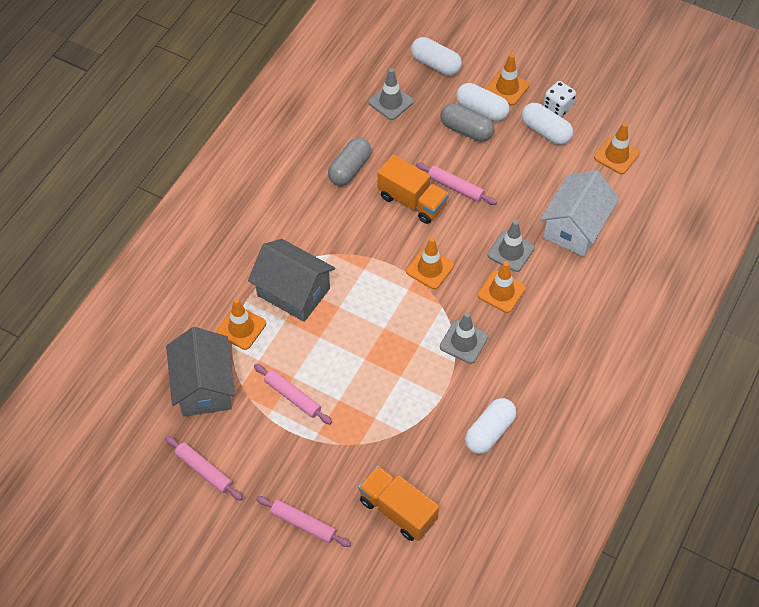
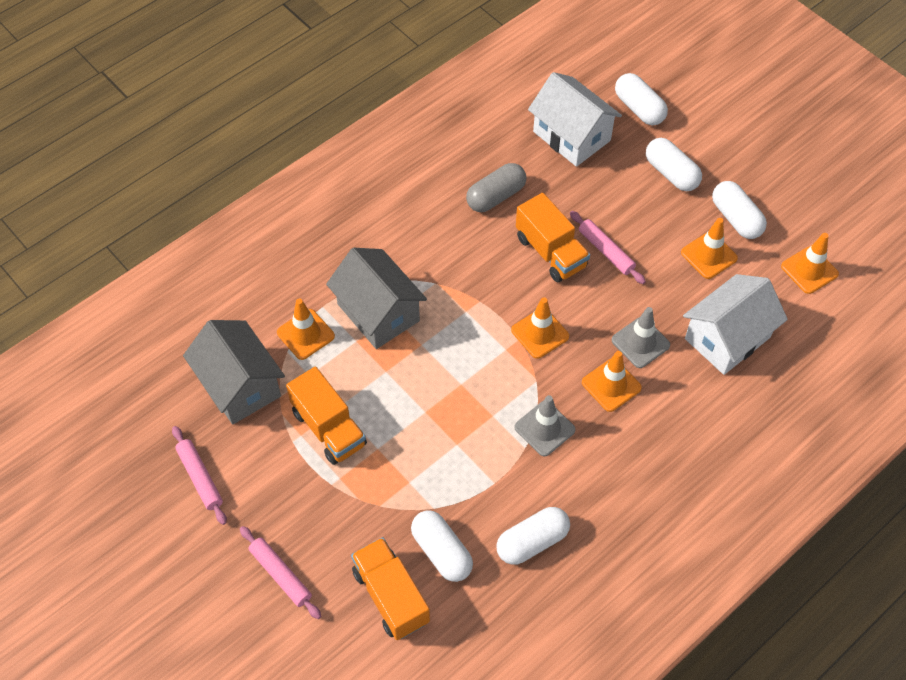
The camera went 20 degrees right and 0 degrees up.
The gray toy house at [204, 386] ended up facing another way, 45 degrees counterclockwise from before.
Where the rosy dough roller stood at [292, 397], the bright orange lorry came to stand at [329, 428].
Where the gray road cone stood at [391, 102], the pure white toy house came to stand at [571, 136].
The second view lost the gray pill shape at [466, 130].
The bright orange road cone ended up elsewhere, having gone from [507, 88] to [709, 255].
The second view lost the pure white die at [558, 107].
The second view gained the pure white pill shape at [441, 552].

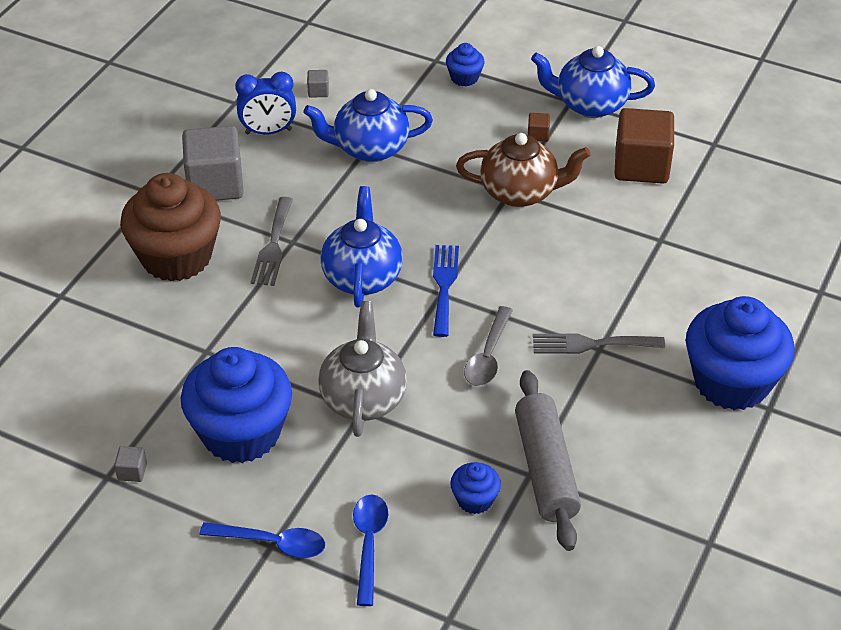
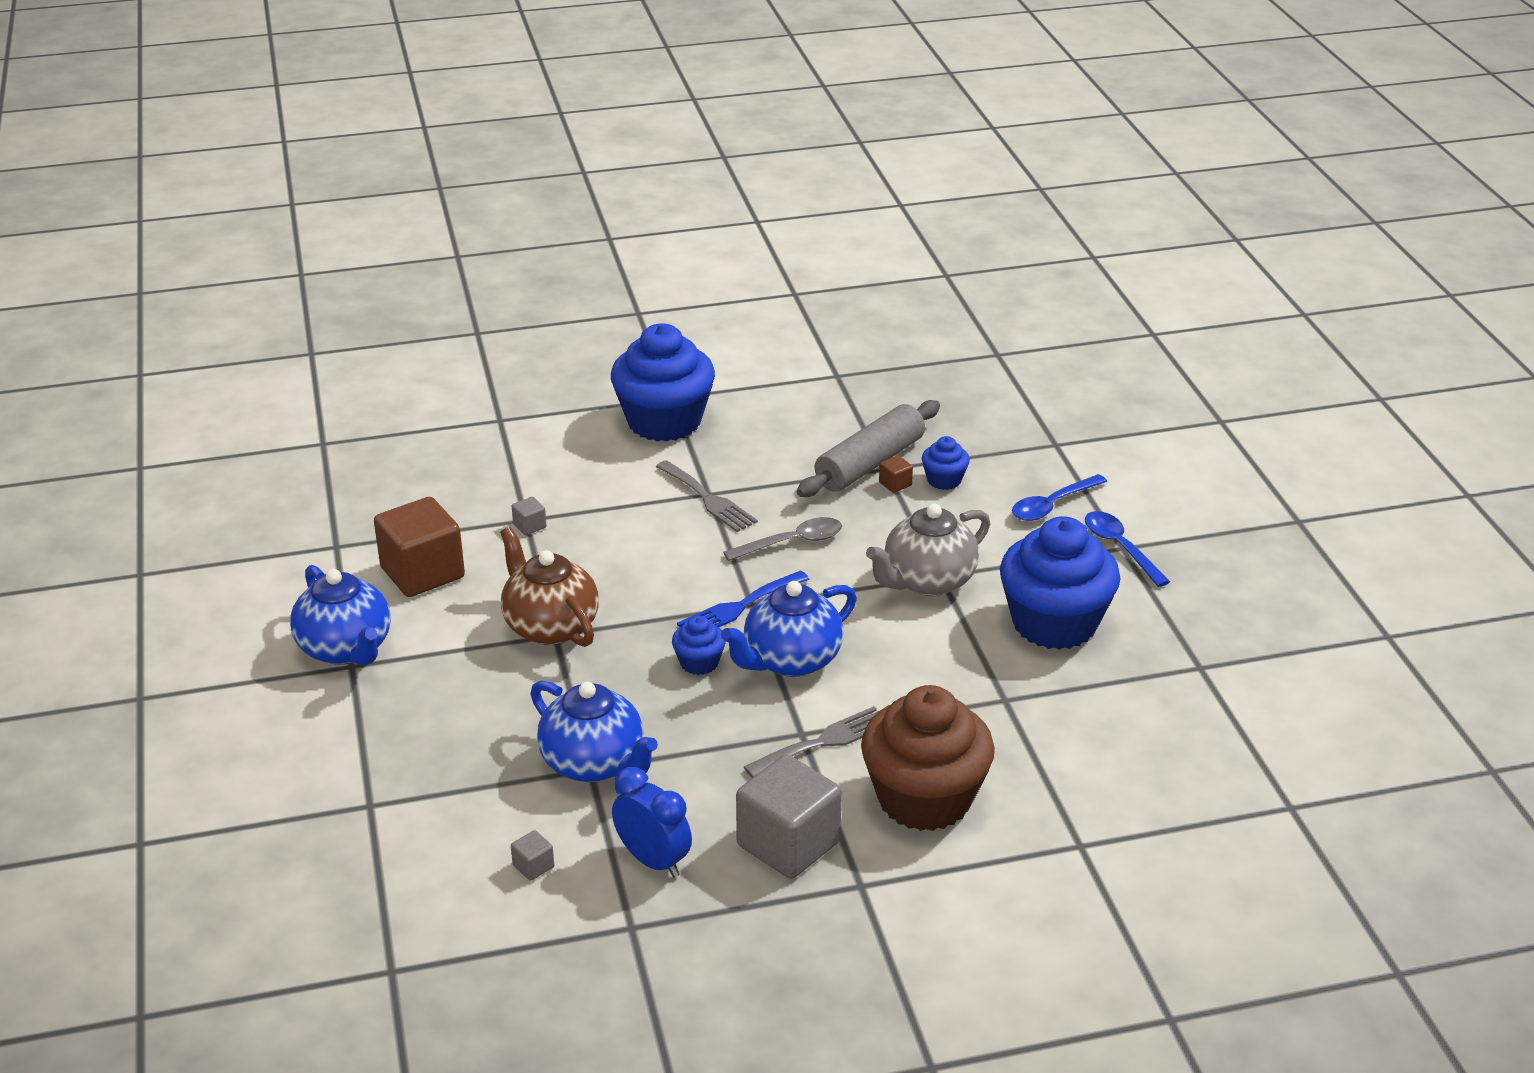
The camera went 130 degrees left and 10 degrees down.
The gray block ended up elsewhere, having gone from [132, 472] to [529, 526].
The blue cupcake ended up elsewhere, having gone from [464, 78] to [699, 663].
The brown block ended up elsewhere, having gone from [538, 135] to [895, 484].

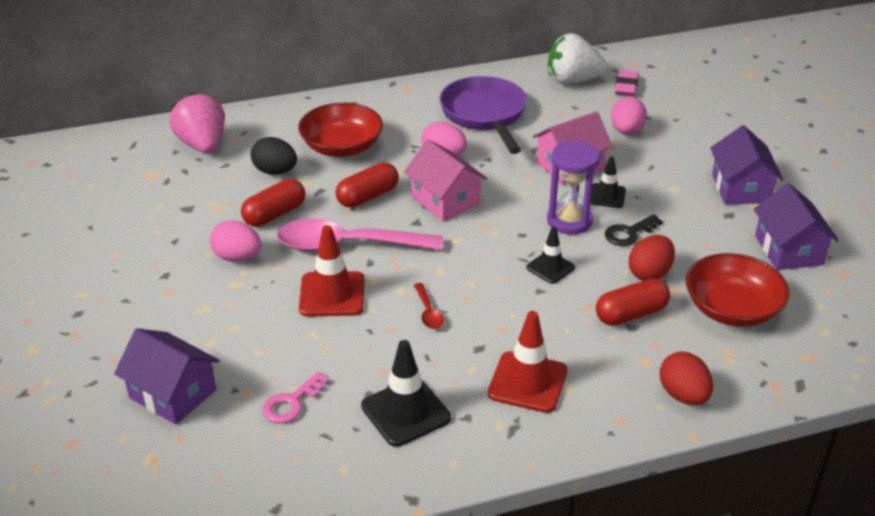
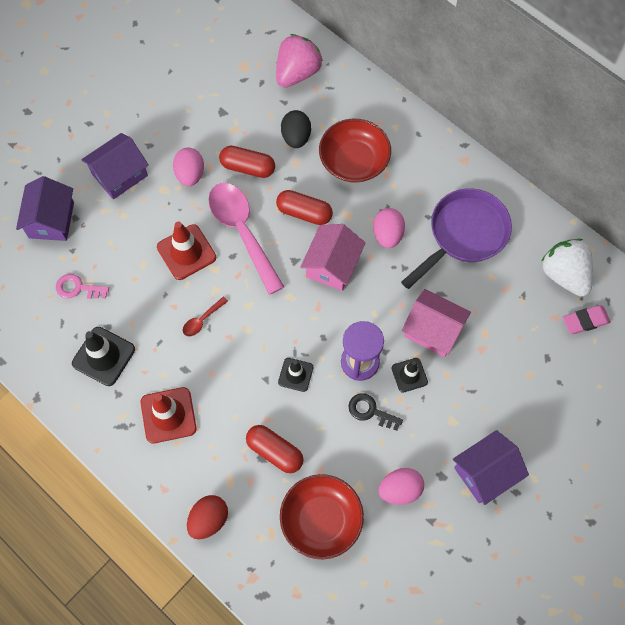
The camera went 60 degrees right and 30 degrees up.
The rosy egg ended up elsewhere, having gone from [626, 131] to [400, 490].
The second view lost the scarlet egg at [649, 273].
The purple toy house ended up elsewhere, having gone from [789, 250] to [119, 175].

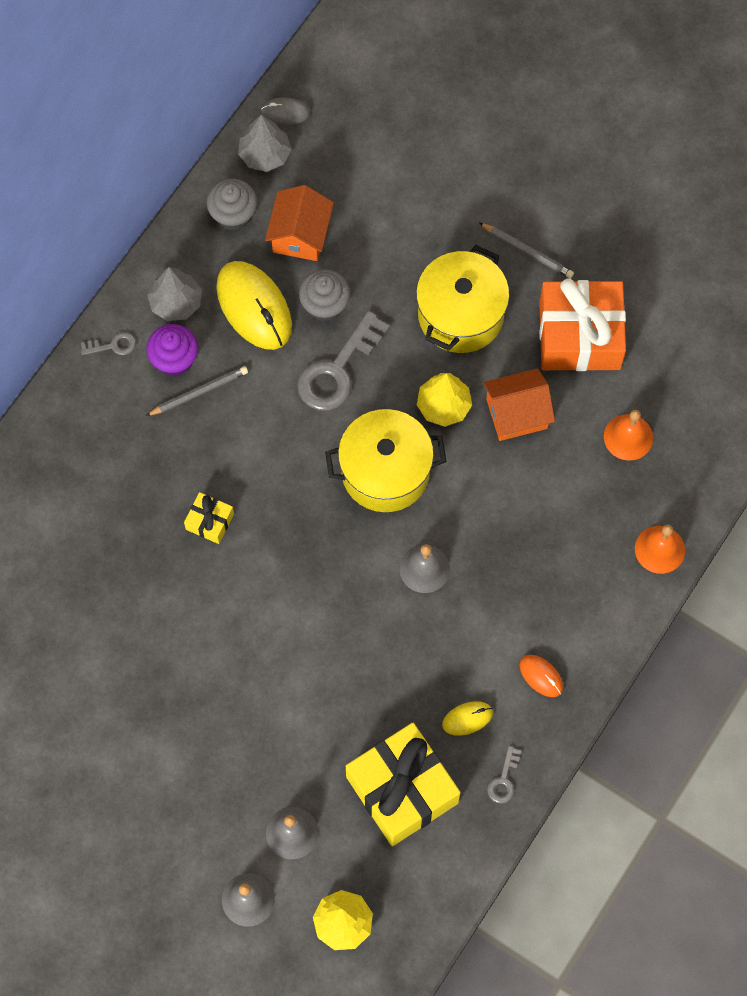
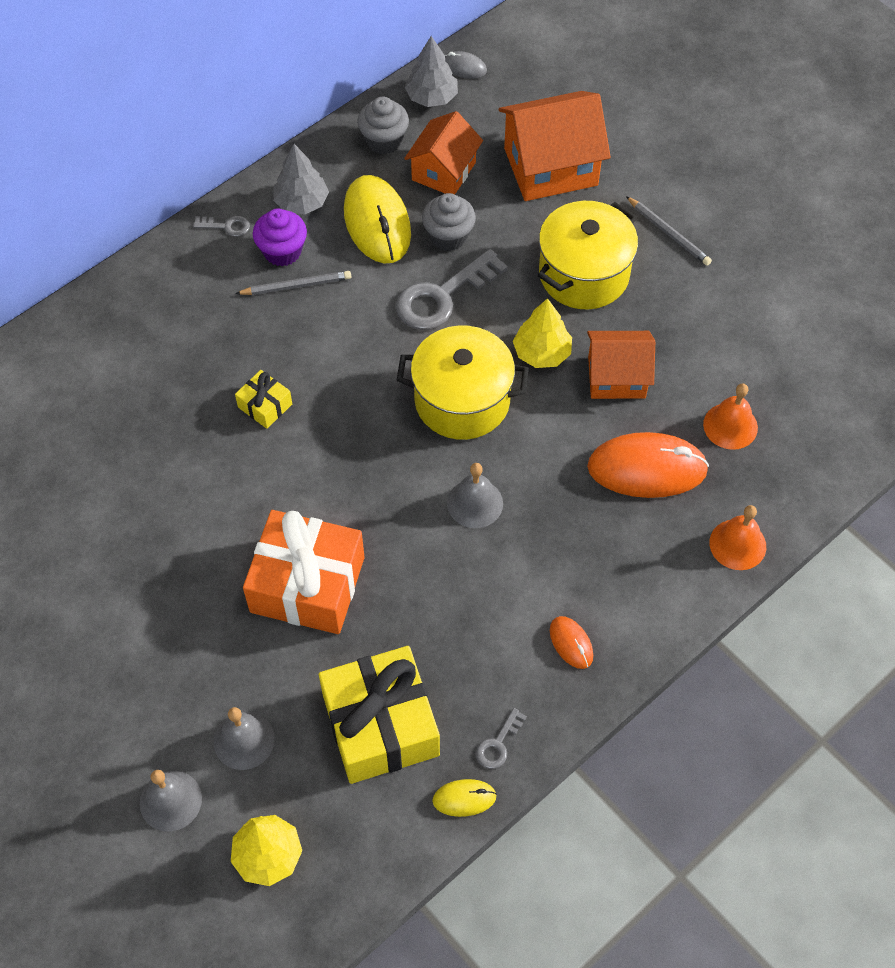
The camera went 15 degrees right and 10 degrees down.
The yellow PC mouse ended up elsewhere, having gone from [467, 718] to [464, 798].
The bright orange wrapped gift ended up elsewhere, having gone from [579, 336] to [307, 584].
The second view gained the bright orange toy house at [550, 167].
The second view gained the bright orange PC mouse at [647, 468].

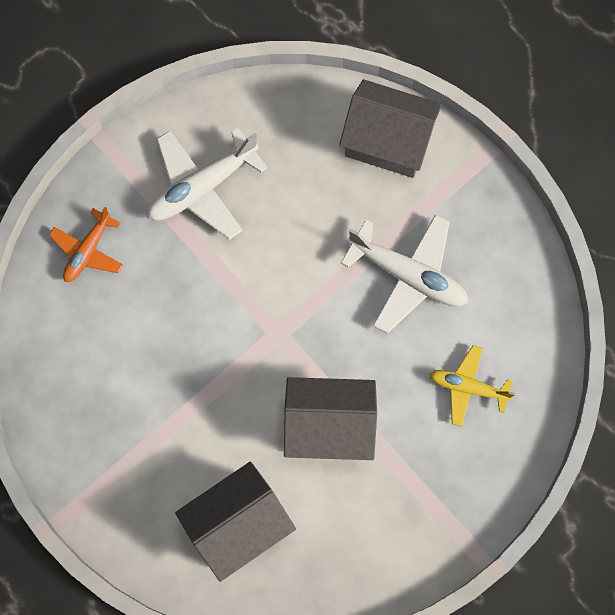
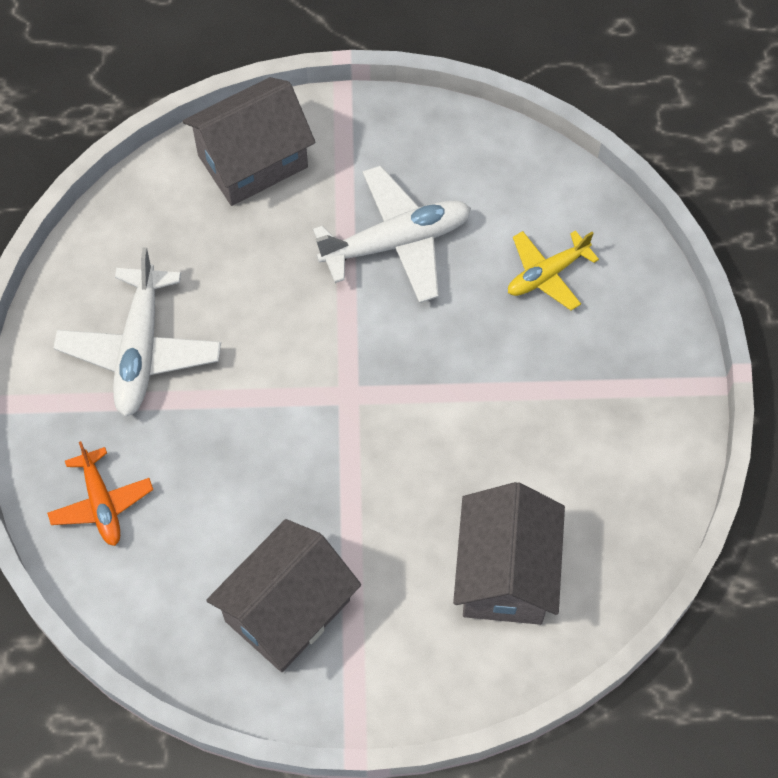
The camera went 50 degrees left and 10 degrees down.
The gray toy house ended up elsewhere, having gone from [329, 426] to [287, 610].

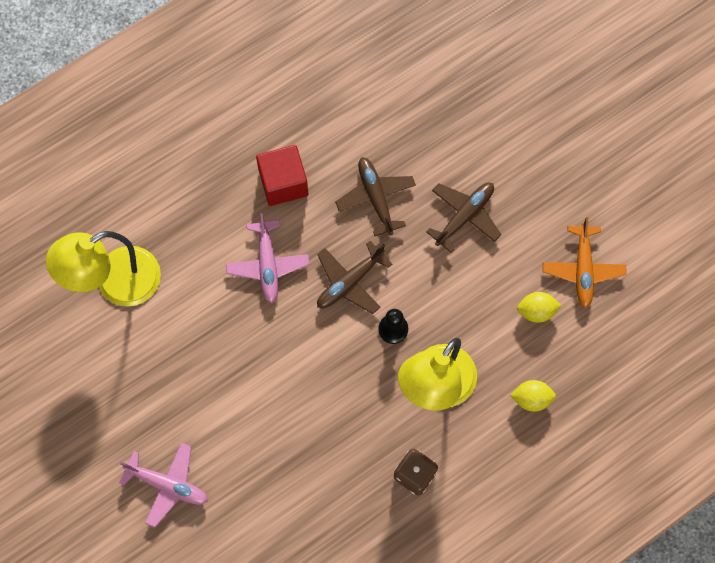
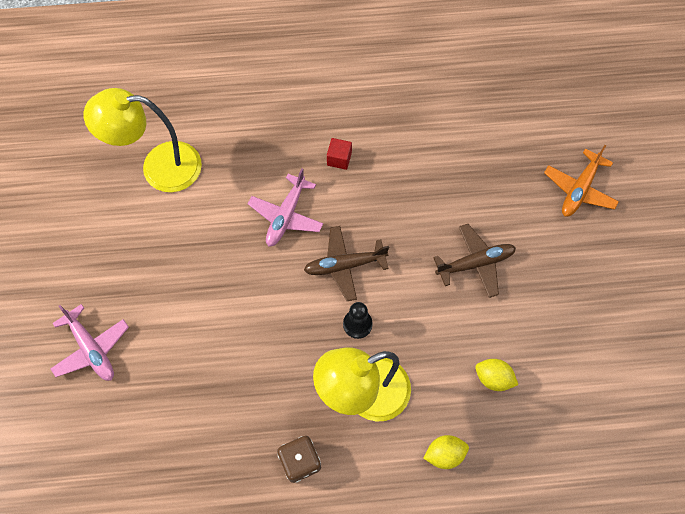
The camera went 30 degrees right and 5 degrees down.
The size of the scarlet block at [283, 183] changed by a factor of 0.55.
The second view lost the brown plane at [375, 197].
The yellow toy lemon at [531, 399] ended up facing another way, 45 degrees counterclockwise from before.
The bright orange plane ended up elsewhere, having gone from [583, 269] to [579, 189].

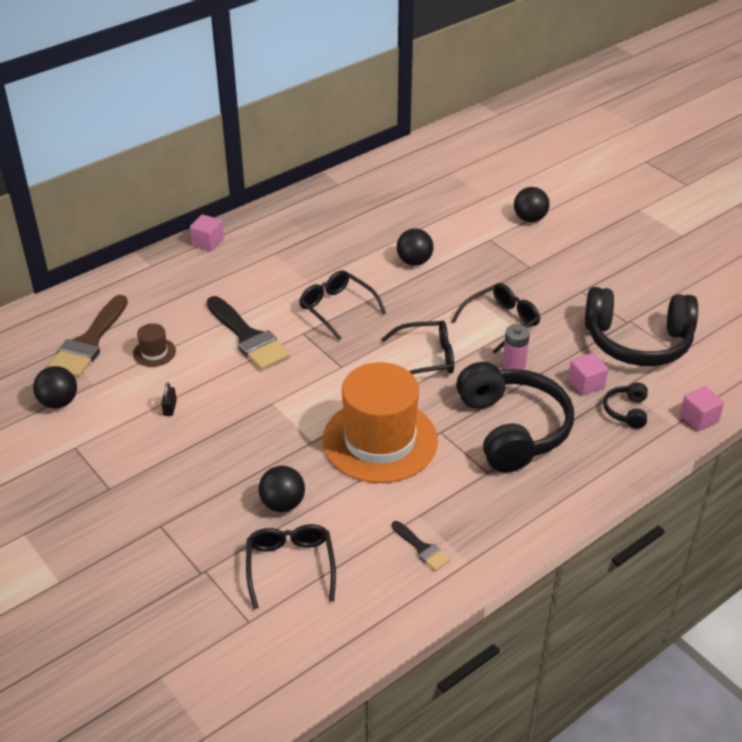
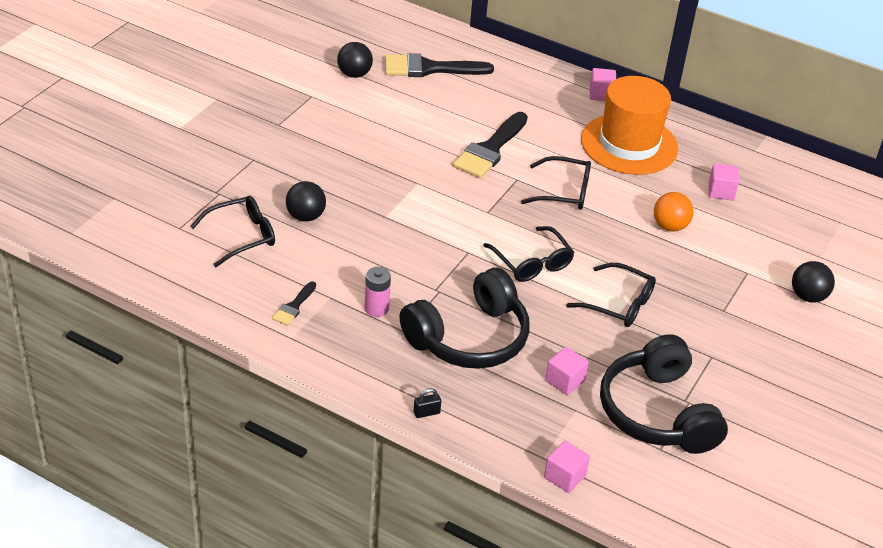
The camera went 65 degrees right and 0 degrees up.
What was the brown brush at [89, 342] turned into the black brush at [429, 68].
The second view lost the brown tall hat at [154, 352].
The black padlock ended up elsewhere, having gone from [170, 408] to [426, 413].
The black spectacles at [337, 309] ended up facing another way, 75 degrees clockwise from before.
The bright orange tall hat ended up elsewhere, having gone from [380, 440] to [629, 144].
What was the black sphere at [414, 261] turned into the bright orange sphere at [670, 226].
The rosy battery ended up elsewhere, having gone from [514, 364] to [376, 308].
The second view lost the black headset at [626, 411].
The second view gained the rosy block at [721, 191].

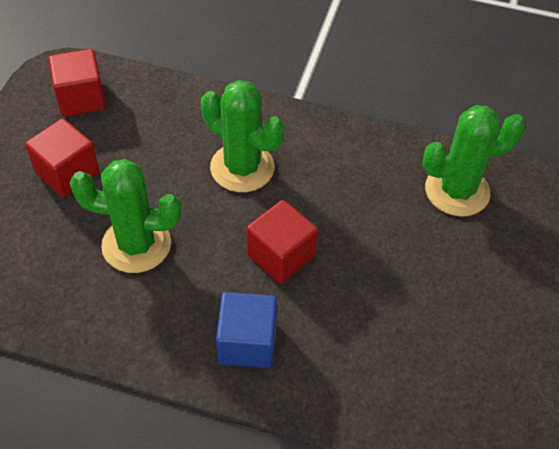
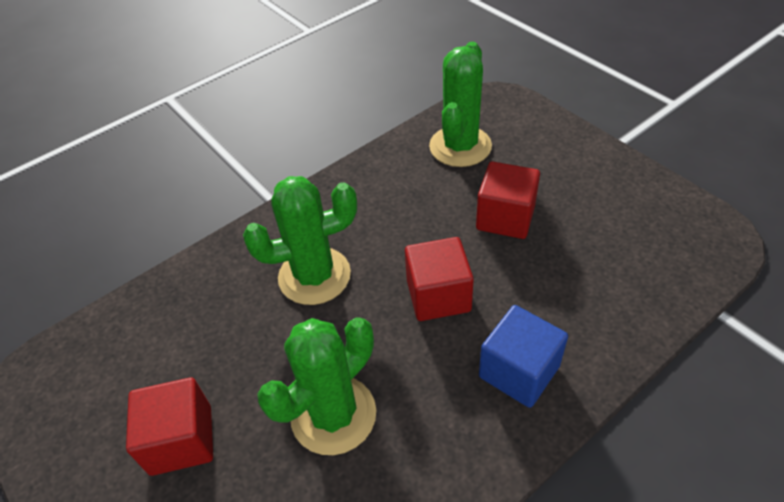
The camera went 50 degrees left and 5 degrees down.
The scarlet block ended up elsewhere, having gone from [81, 98] to [505, 217].

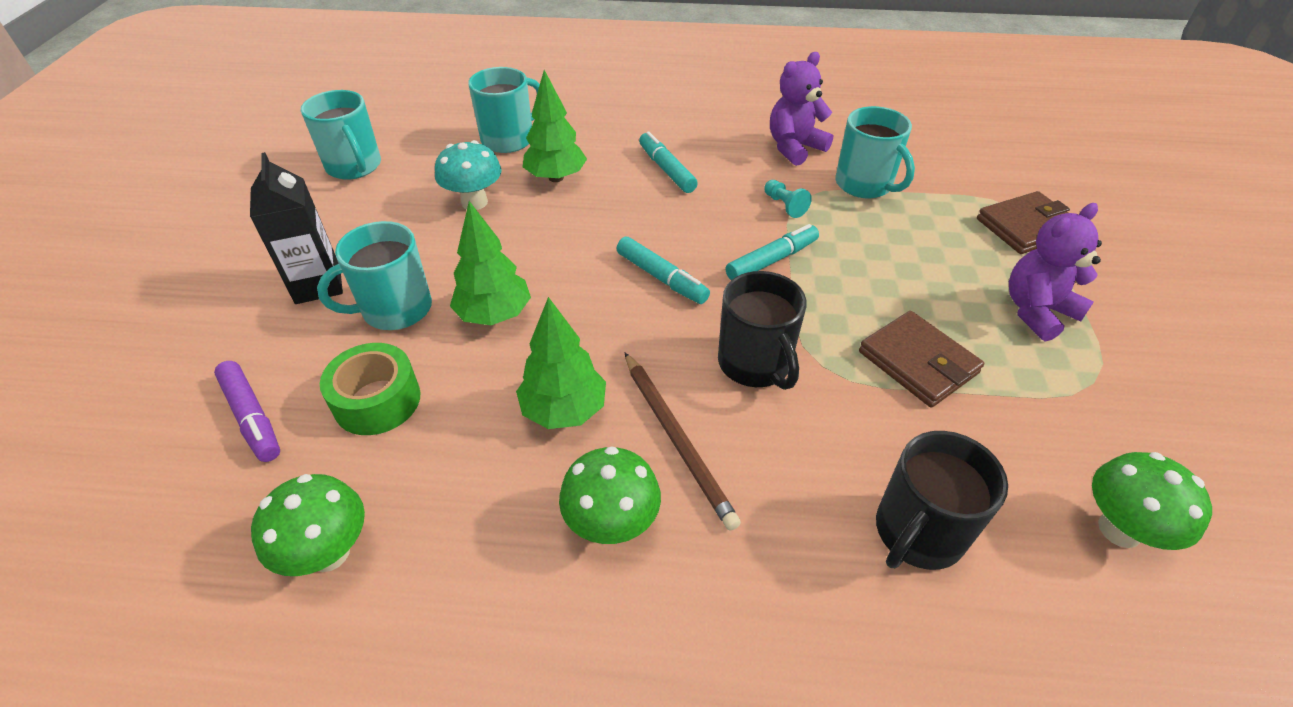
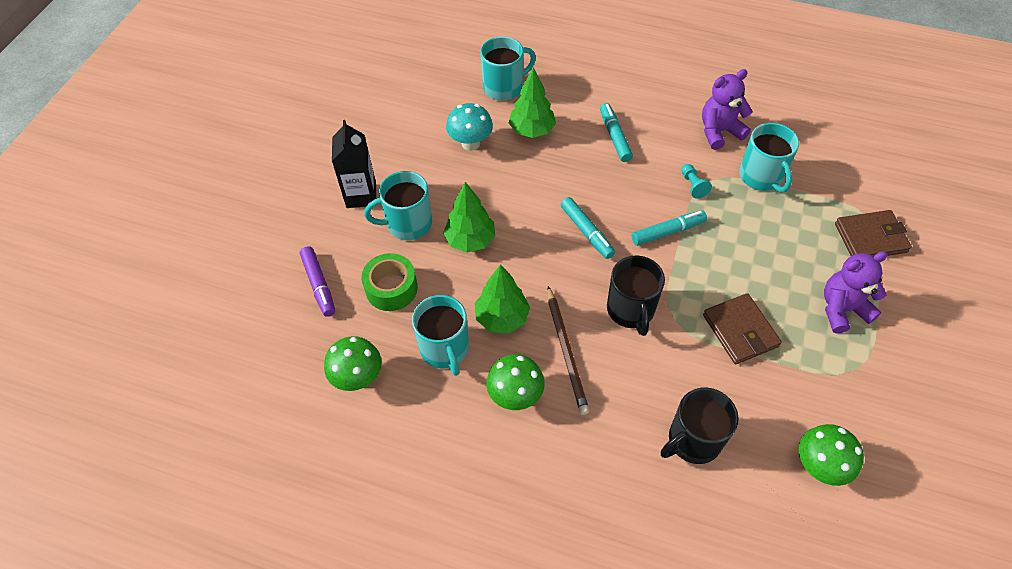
The camera went 15 degrees right and 10 degrees up.
The turquoise tea mug ended up elsewhere, having gone from [354, 166] to [444, 349].

